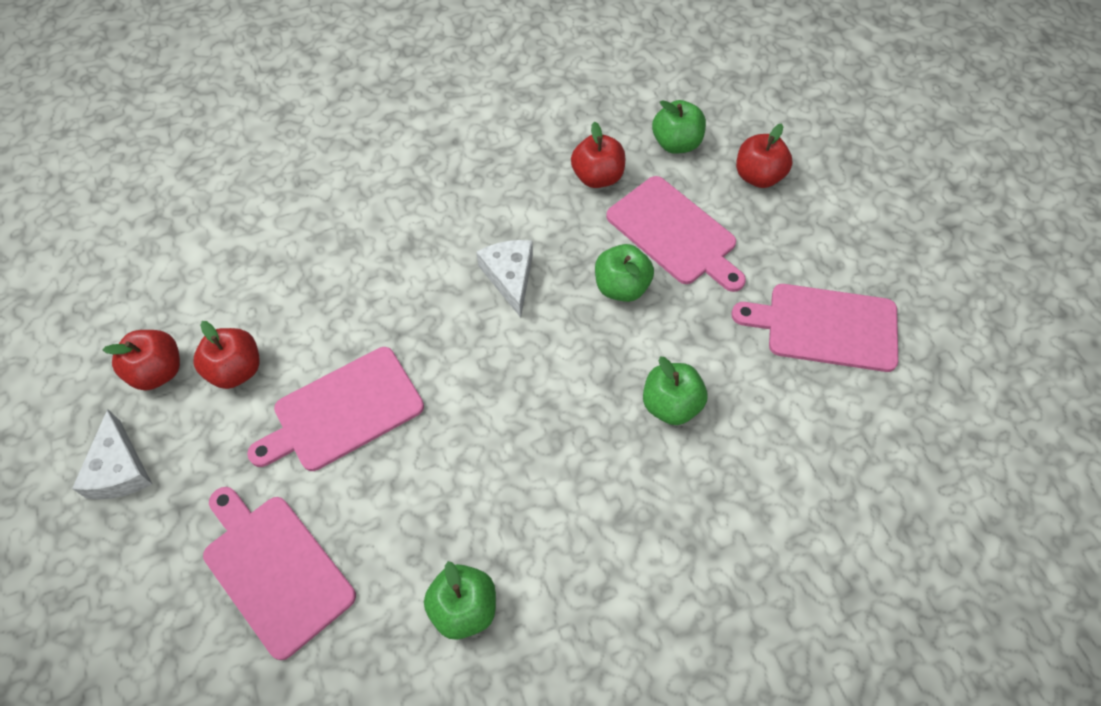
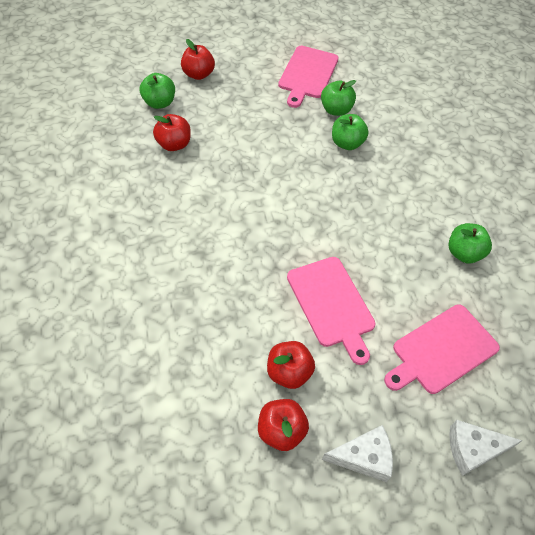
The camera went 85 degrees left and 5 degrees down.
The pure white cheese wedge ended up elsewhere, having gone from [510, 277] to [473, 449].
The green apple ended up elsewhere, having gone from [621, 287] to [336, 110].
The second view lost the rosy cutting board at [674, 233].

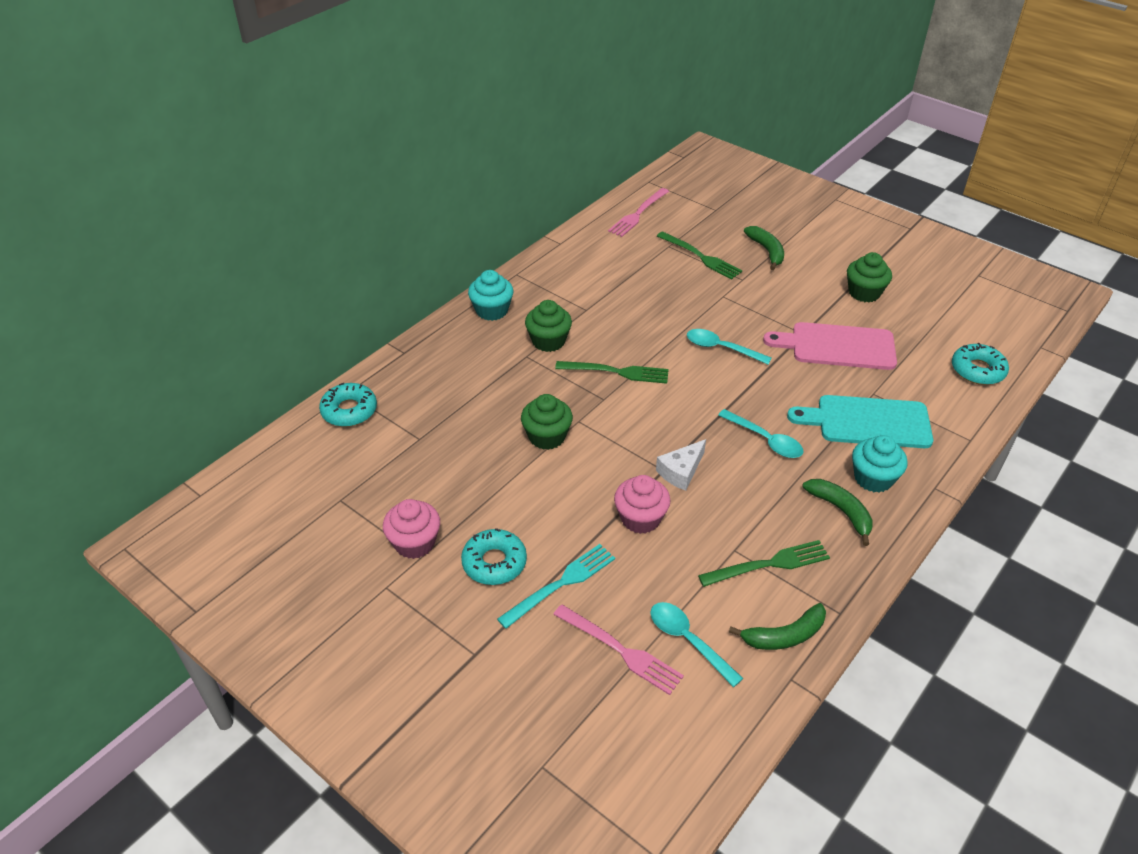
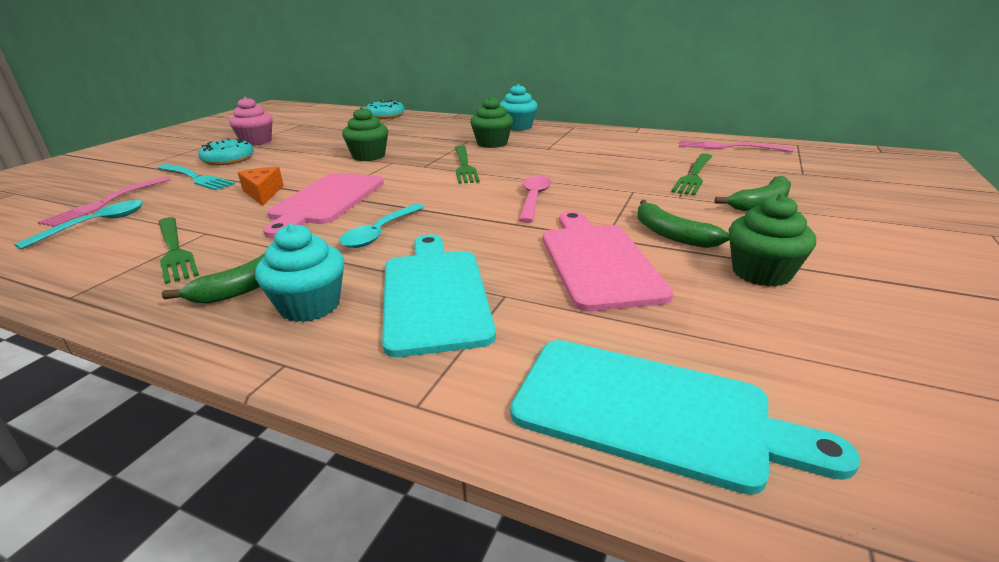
The camera went 75 degrees right and 15 degrees down.
Where the rosy cupcake stood at [640, 518], the bright orange cheese wedge came to stand at [263, 193].
Where the pure white cheese wedge stood at [681, 471], the rosy cutting board came to stand at [326, 201].
What was the turquoise tablespoon at [721, 348] turned into the rosy tablespoon at [533, 199].
The green banana fruit ended up elsewhere, having gone from [784, 636] to [671, 234].
Where the turquoise glazed donut stood at [977, 370], the turquoise cutting board came to stand at [652, 412].

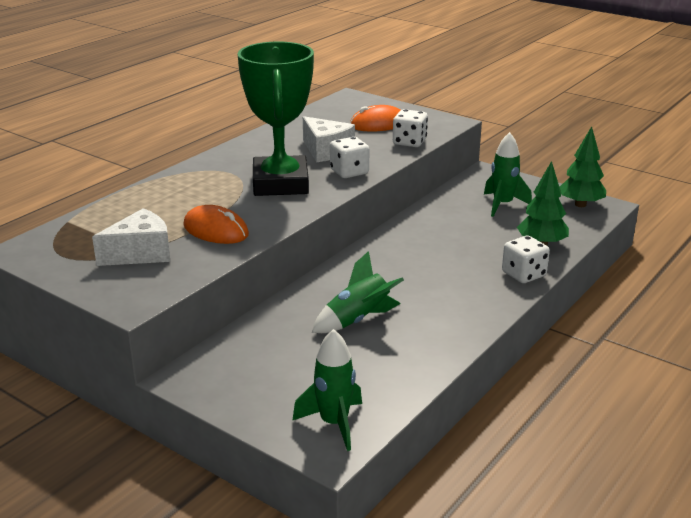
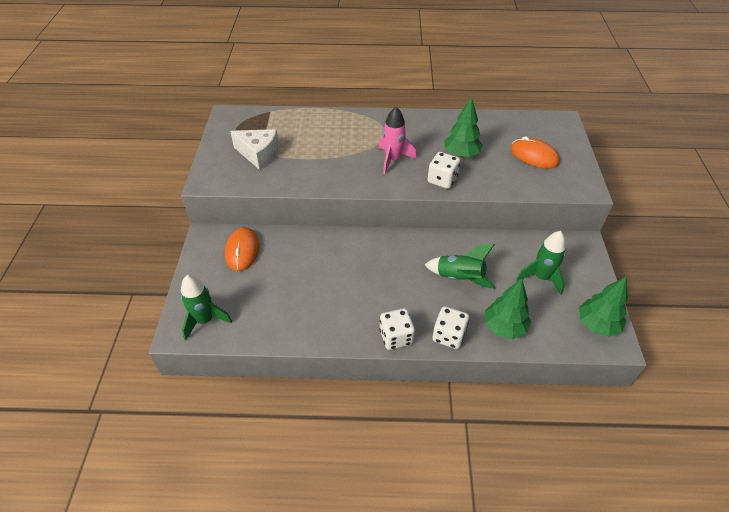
The camera went 55 degrees right and 20 degrees up.
The bright orange PC mouse ended up elsewhere, having gone from [216, 230] to [242, 251].
Where the green prize cup stood at [280, 183], the rosy spaceship came to stand at [393, 160].
Where the pure white cheese wedge stood at [326, 151], the green toy tree came to stand at [461, 154].
The green spaceship ended up elsewhere, having gone from [358, 320] to [460, 278].
The pure white die ended up elsewhere, having gone from [409, 142] to [396, 337].

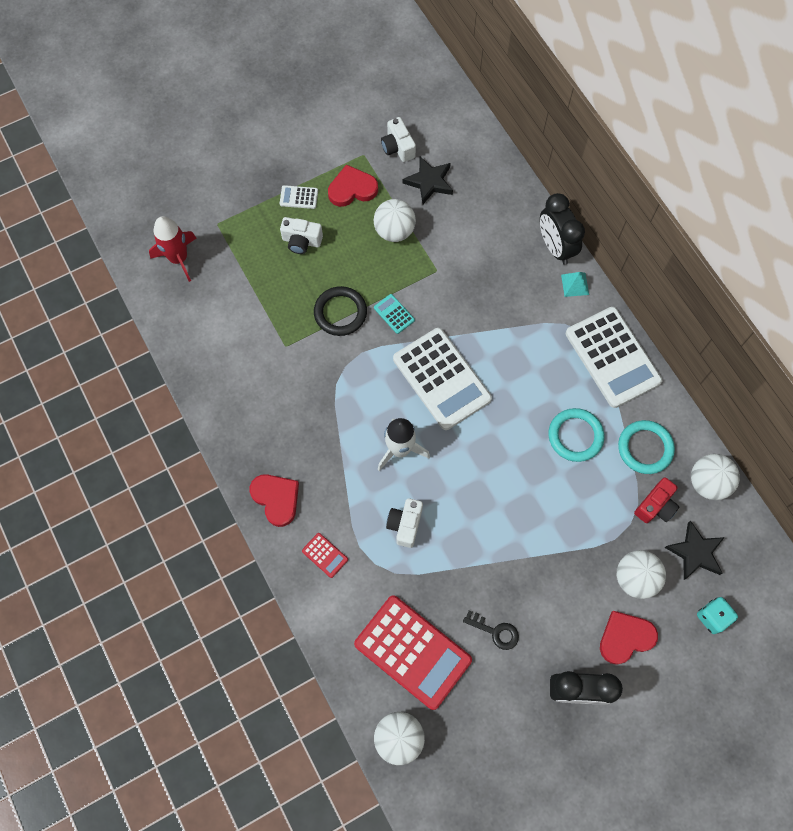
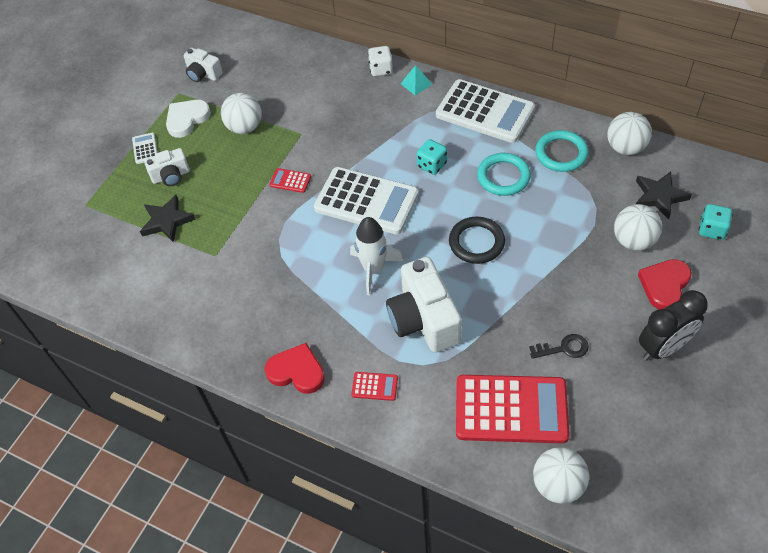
The camera went 30 degrees left and 15 degrees down.
The second view lost the scarlet spaceship at [178, 258].
The pure white pocket calculator at [299, 197] ended up facing another way, 105 degrees clockwise from before.
The black torus ended up elsewhere, having gone from [340, 313] to [476, 242].
What was the scarlet heart at [352, 189] turned into the pure white heart at [187, 119].
What was the turquoise pocket calculator at [394, 314] turned into the scarlet pocket calculator at [290, 181].
The size of the pure white compact camera at [405, 525] changed by a factor of 1.83.
The black star shape ended up elsewhere, having gone from [429, 182] to [167, 221].
Where the black clock stood at [555, 247], the pure white die came to stand at [381, 69].
The second view lost the scarlet compact camera at [655, 506].
The second view gained the turquoise die at [432, 165].

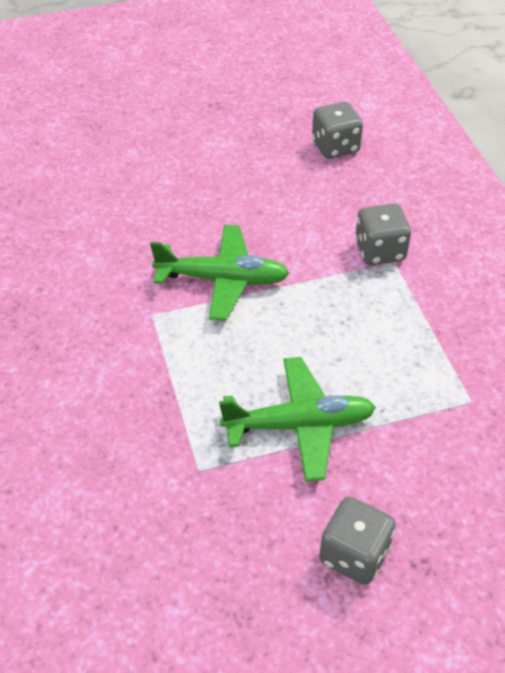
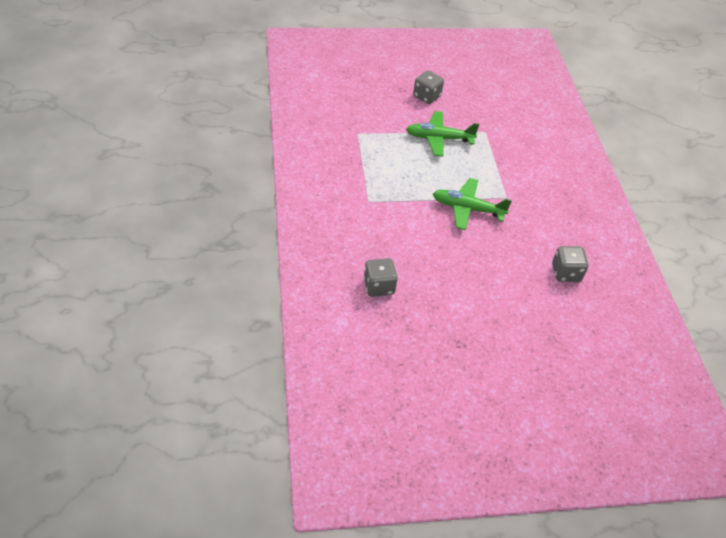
The camera went 175 degrees left and 0 degrees up.
The gray die ended up elsewhere, having gone from [379, 251] to [566, 273].

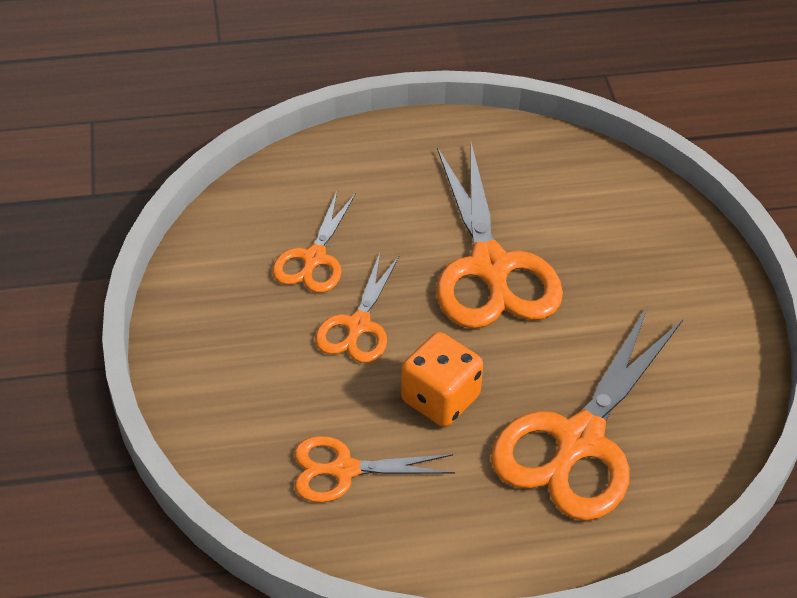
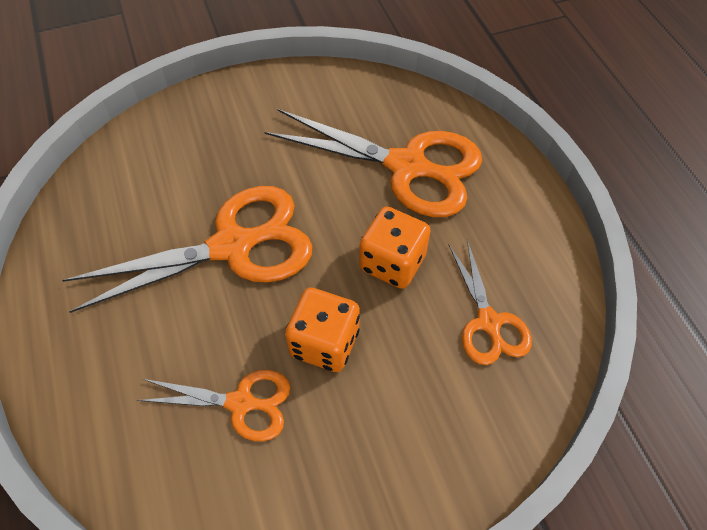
The camera went 100 degrees left and 10 degrees up.
Where the bright orange scissors stood at [358, 326], the bright orange die came to stand at [324, 343].

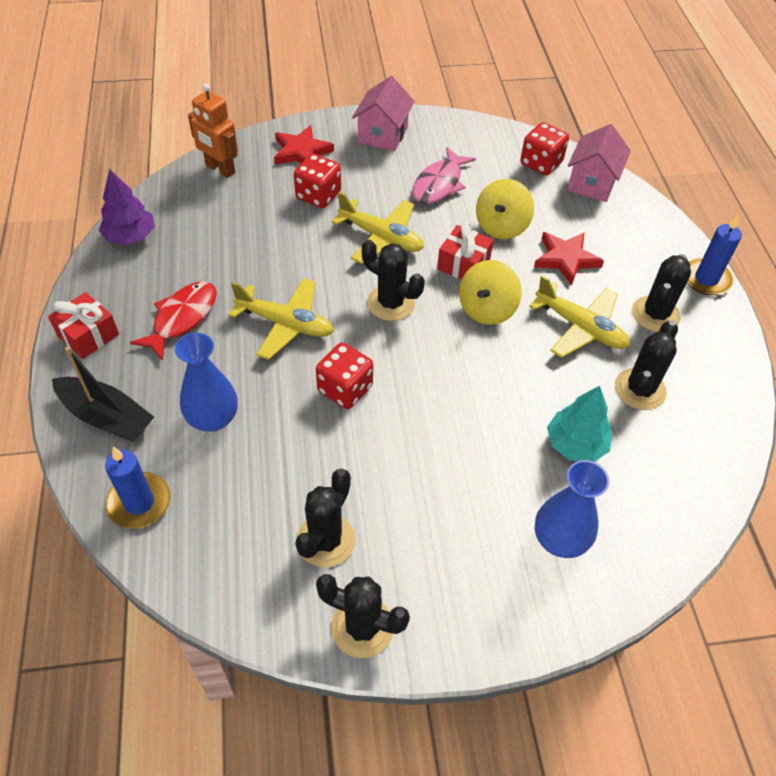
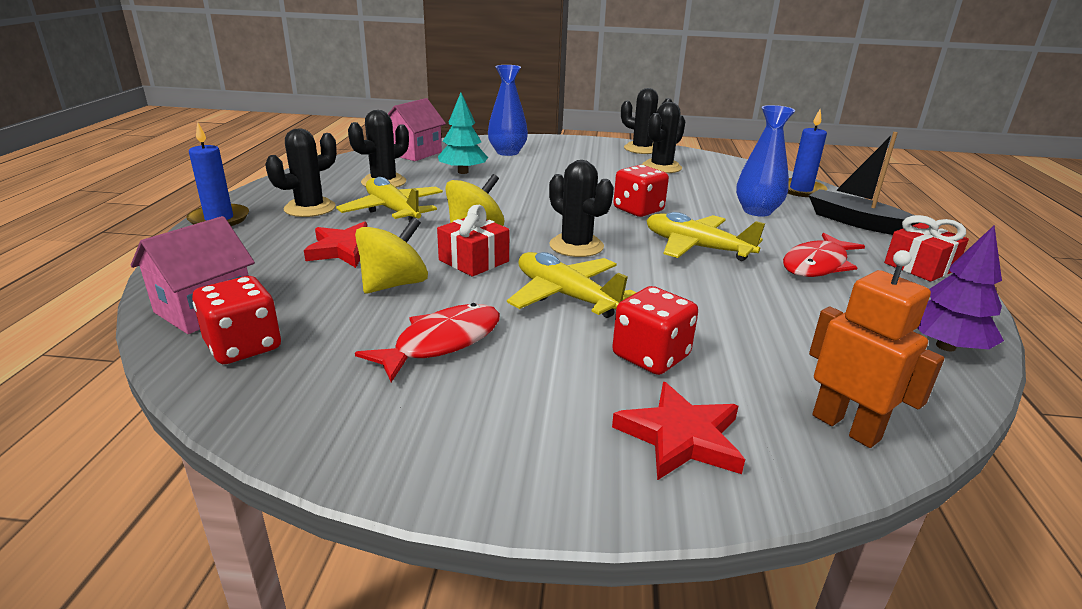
The camera went 165 degrees left and 25 degrees down.
The rosy toy house ended up elsewhere, having gone from [383, 135] to [414, 153].
What was the rosy fish figure at [439, 184] turned into the scarlet fish figure at [442, 342].

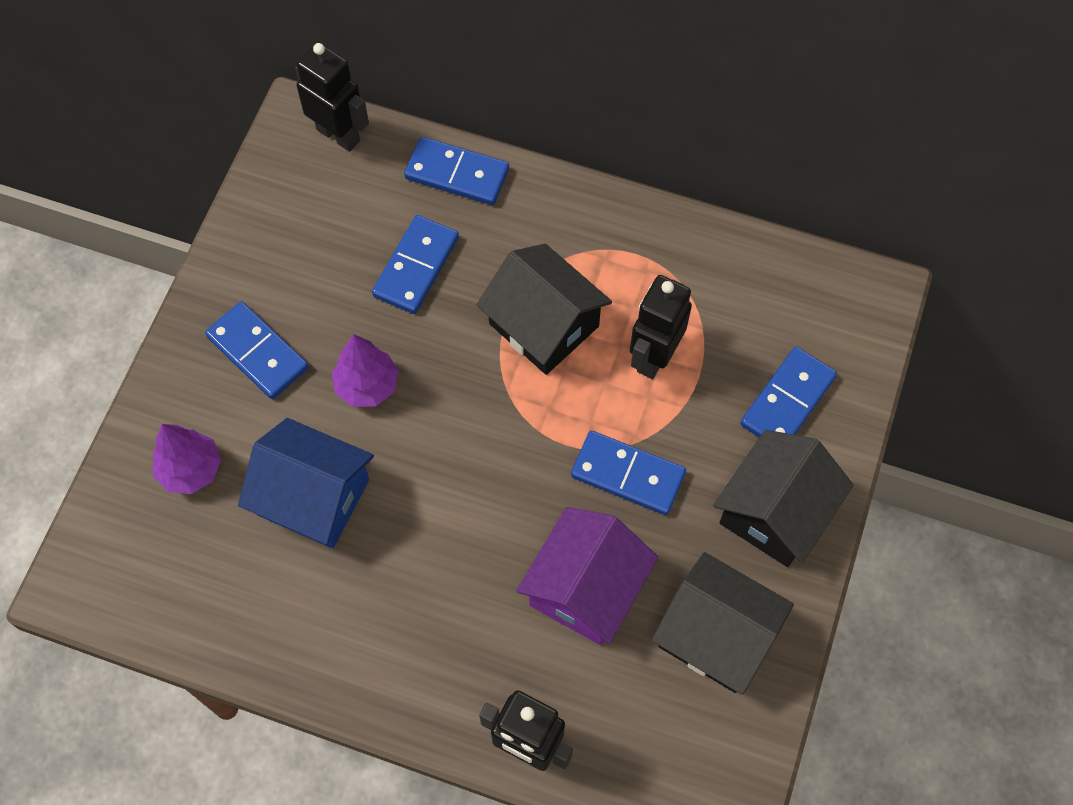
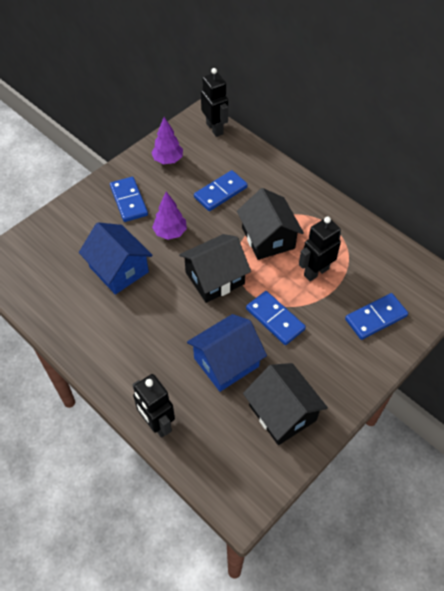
The camera went 25 degrees right and 10 degrees down.
The purple toy tree ended up elsewhere, having gone from [191, 470] to [168, 160].
The second view lost the blue domino tile at [457, 174].
What was the purple toy house at [586, 588] turned into the blue toy house at [226, 362].
The black toy house ended up elsewhere, having gone from [775, 512] to [214, 278].

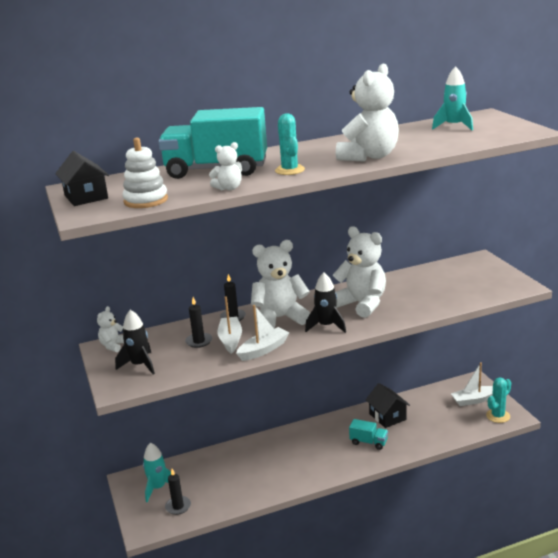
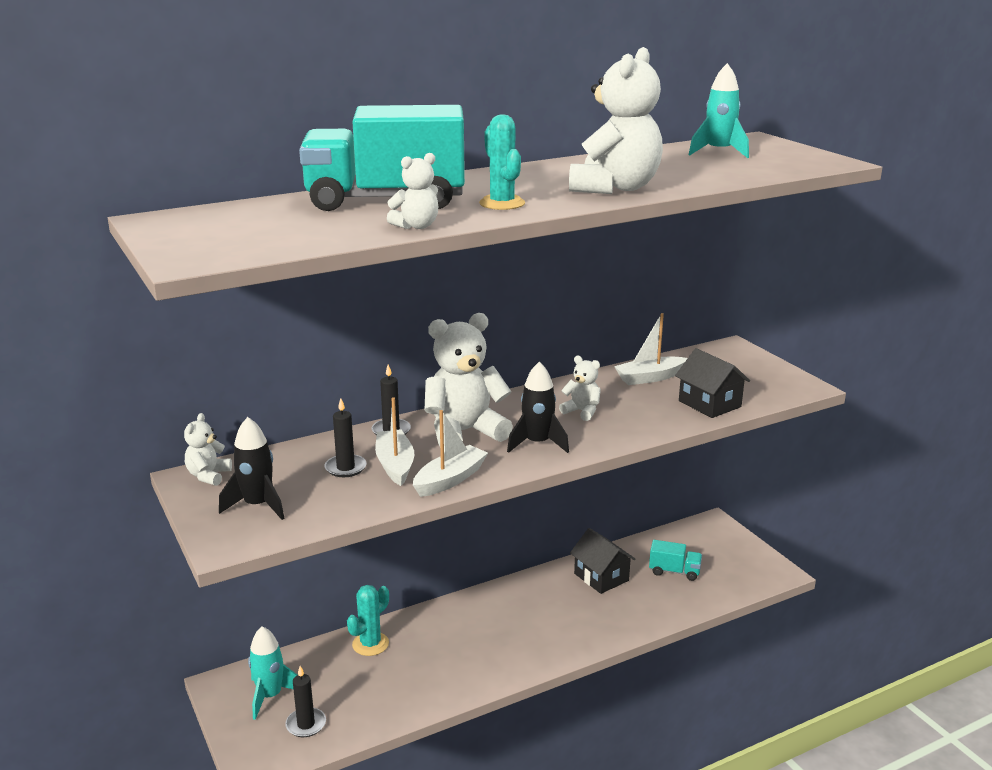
The camera went 10 degrees left and 0 degrees up.
The black toy house ended up elsewhere, having gone from [86, 197] to [709, 404].
The second view lost the pure white ring stacker at [146, 200].
The size of the pure white teddy bear at [362, 304] changed by a factor of 0.49.
The turquoise lorry ended up elsewhere, having gone from [368, 442] to [674, 571].
The pure white sailboat ended up elsewhere, having gone from [474, 400] to [650, 378].
The turquoise cactus ended up elsewhere, having gone from [498, 416] to [370, 644].

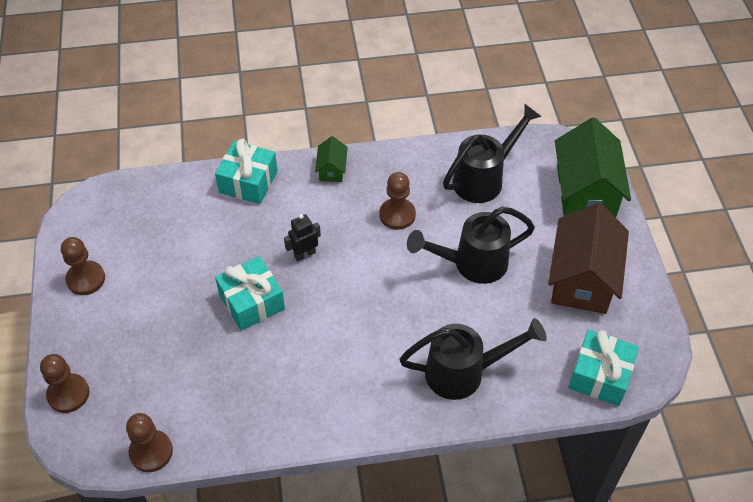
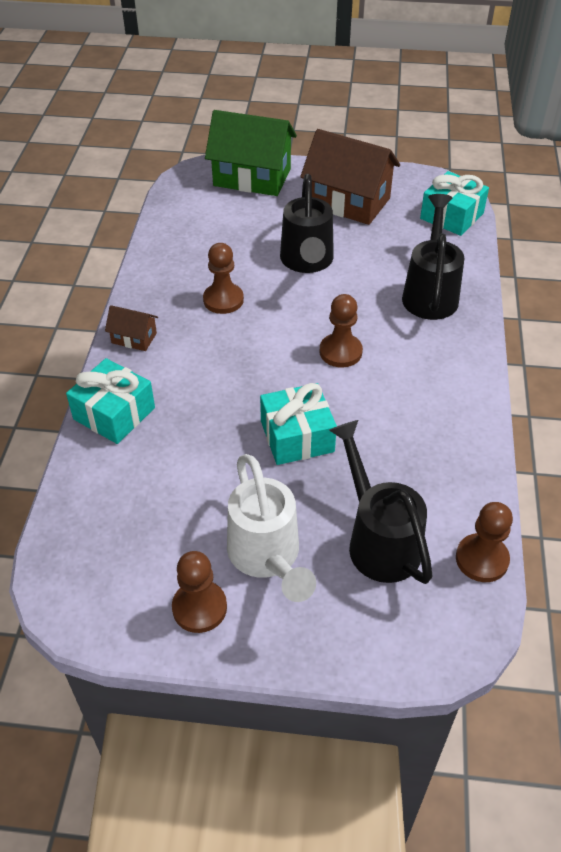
The camera went 75 degrees left and 5 degrees down.
The brown pawn ended up elsewhere, having gone from [68, 394] to [340, 352].
The second view lost the black toy robot at [304, 254].
What was the green toy house at [332, 169] turned into the brown toy house at [134, 338].
The black sprinkling can ended up elsewhere, having gone from [484, 178] to [378, 539].
The second view gained the pure white sprinkling can at [267, 558].

